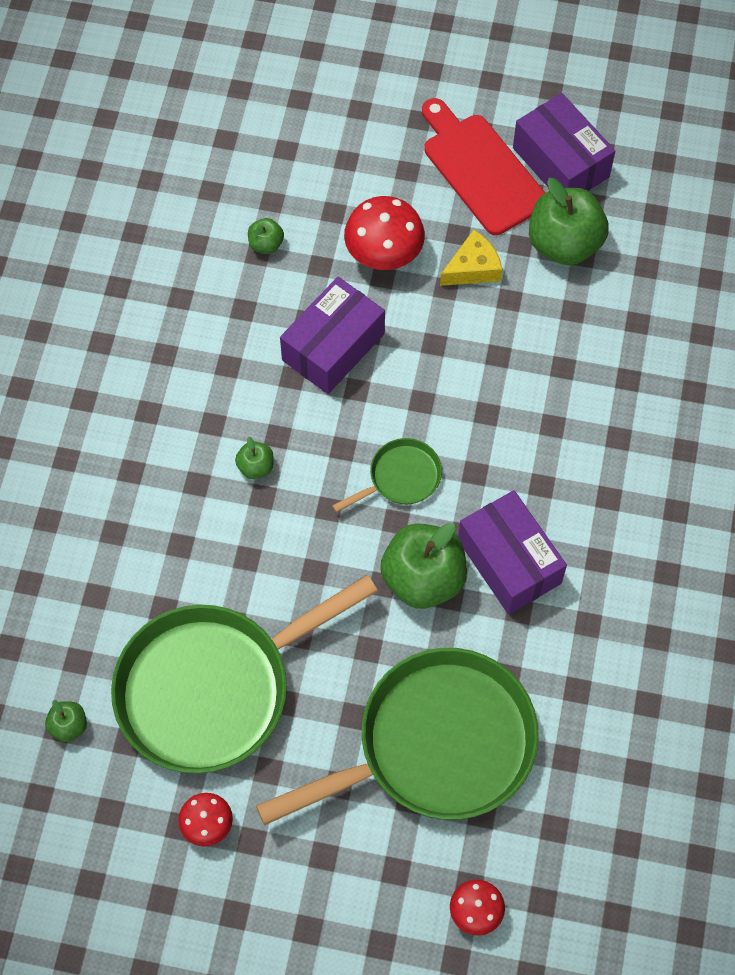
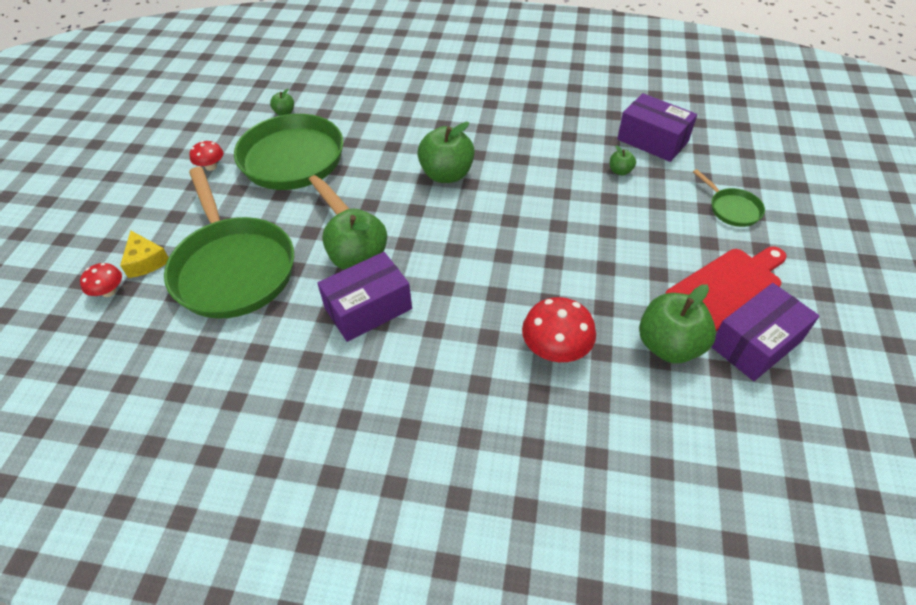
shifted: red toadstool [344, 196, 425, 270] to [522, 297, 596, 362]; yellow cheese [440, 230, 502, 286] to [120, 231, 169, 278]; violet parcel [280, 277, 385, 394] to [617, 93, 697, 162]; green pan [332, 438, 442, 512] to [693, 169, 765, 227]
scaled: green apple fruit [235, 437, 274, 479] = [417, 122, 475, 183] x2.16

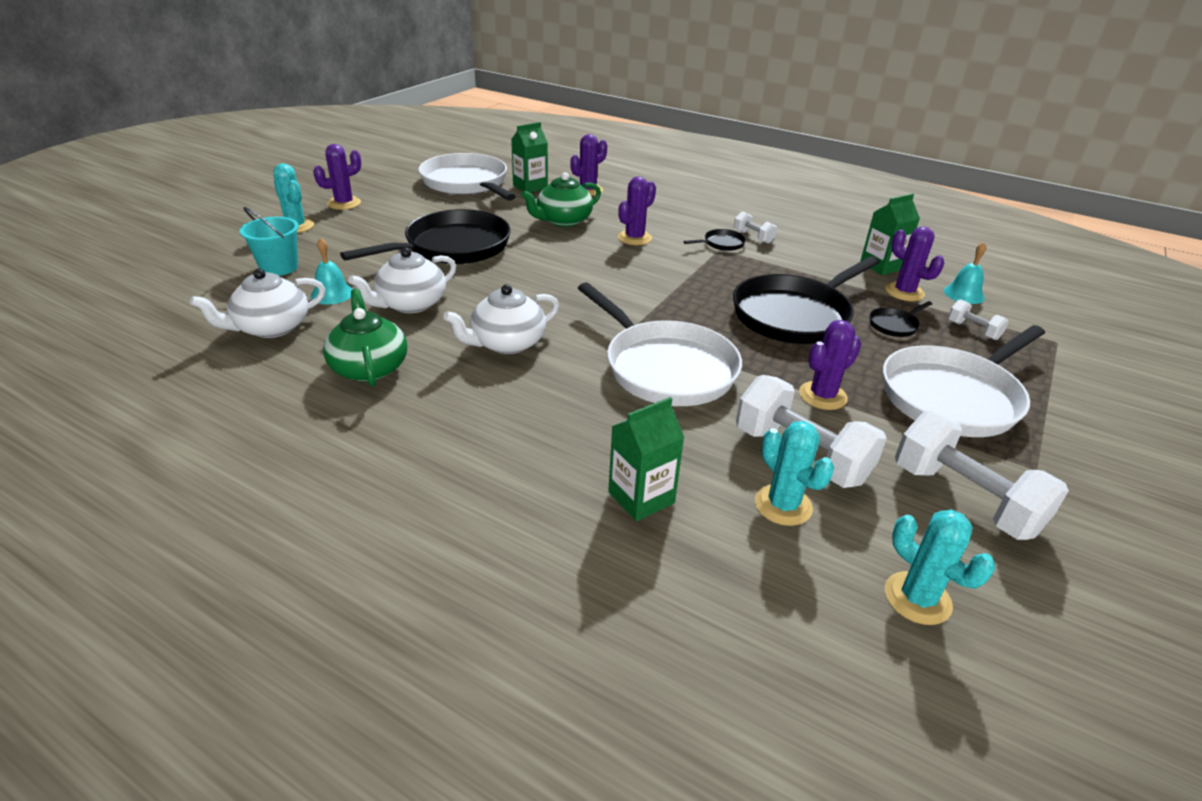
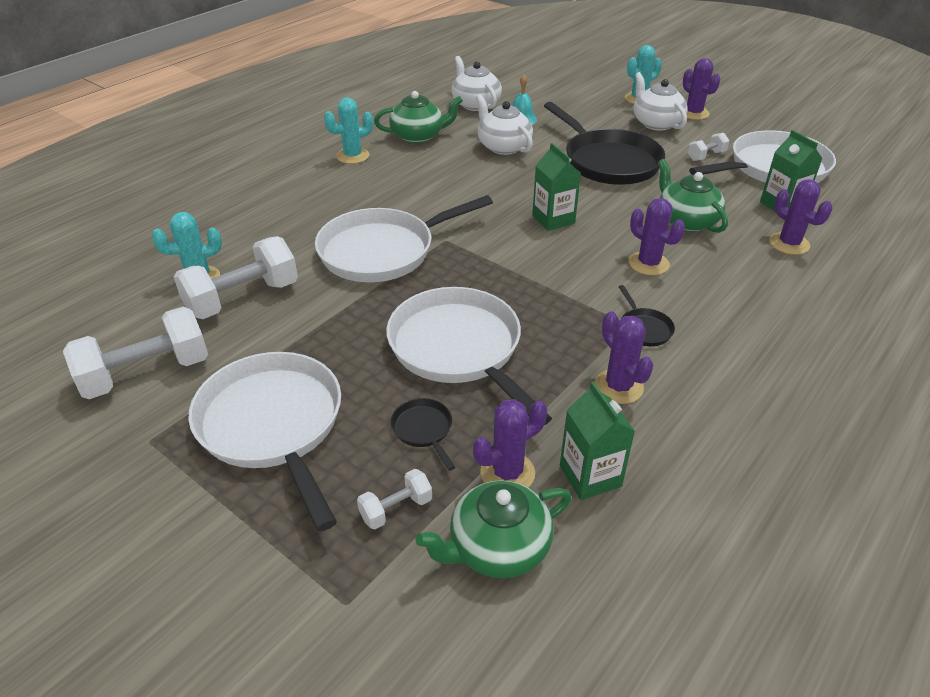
gone: turquoise pail [240, 207, 299, 276]
shifted: white free weight [734, 211, 777, 244] to [688, 133, 730, 161]; white teapot [443, 284, 559, 354] to [634, 72, 688, 131]; violet cactus [799, 320, 861, 410] to [595, 311, 653, 404]; green carton [608, 397, 684, 521] to [532, 143, 581, 231]; turquoise cactus [885, 509, 995, 625] to [324, 98, 373, 164]
swapped: turquoise school bell [944, 242, 986, 304] to green teapot [416, 480, 572, 578]
repainted: jet-black pan [733, 256, 879, 344] to white pan [386, 287, 552, 425]

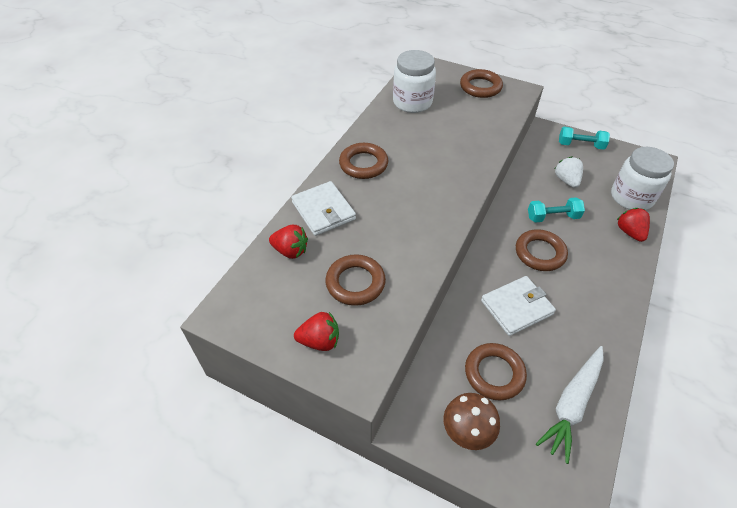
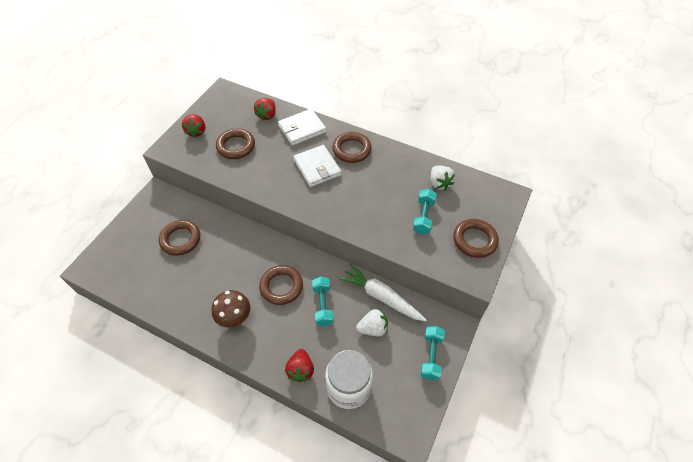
new: turquoise free weight [413, 189, 437, 234]
shifted: white card wallet [481, 276, 556, 336] to [293, 145, 341, 187]; white toy carrot [536, 346, 604, 464] to [339, 264, 426, 322]; russet toadstool [444, 393, 500, 450] to [212, 290, 250, 328]
swapped: white jam jar [393, 50, 436, 113] to white strawberry [431, 166, 455, 190]
rotated: red strawberry [617, 208, 650, 242] = [285, 349, 314, 383] 105 degrees clockwise

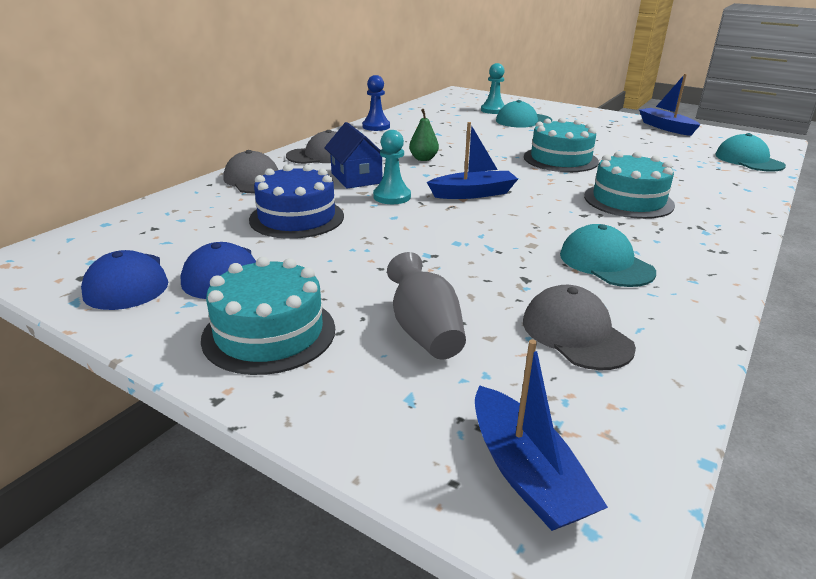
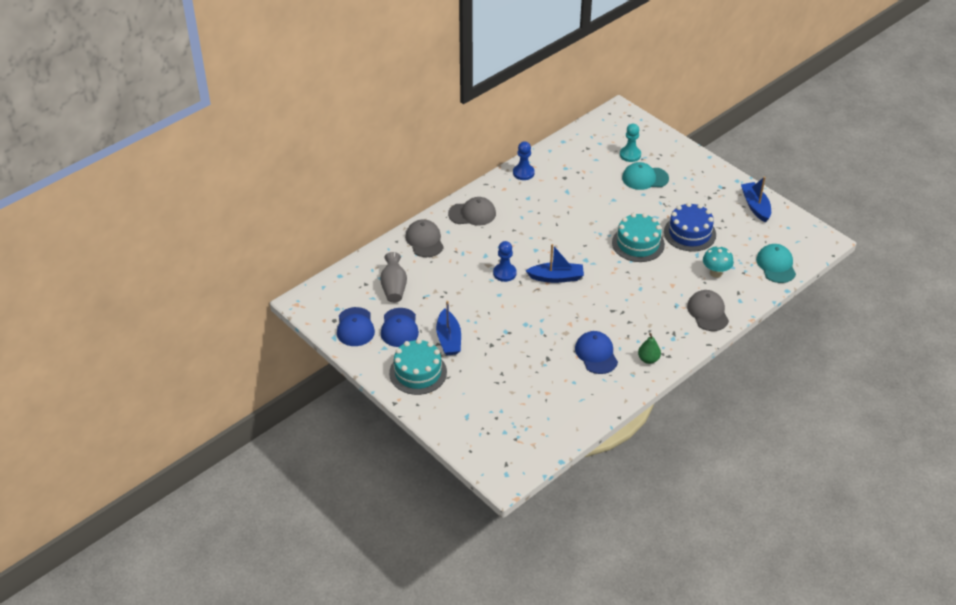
gone: royal blue house [324, 122, 382, 189]; turquoise layer cake [584, 151, 675, 219]
new: turquoise toadstool [703, 246, 734, 278]
shifted: green pear [409, 109, 439, 161] to [638, 333, 661, 364]; royal blue layer cake [249, 164, 344, 239] to [664, 202, 716, 251]; ash-grey flower vase [387, 252, 466, 359] to [380, 252, 407, 303]; ash-grey baseball cap [523, 285, 636, 370] to [687, 290, 729, 331]; royal blue sailboat [475, 340, 608, 531] to [436, 301, 461, 355]
repainted: turquoise game pawn [373, 130, 411, 204] to royal blue game pawn [493, 241, 517, 282]; turquoise baseball cap [560, 224, 656, 287] to royal blue baseball cap [575, 331, 618, 374]

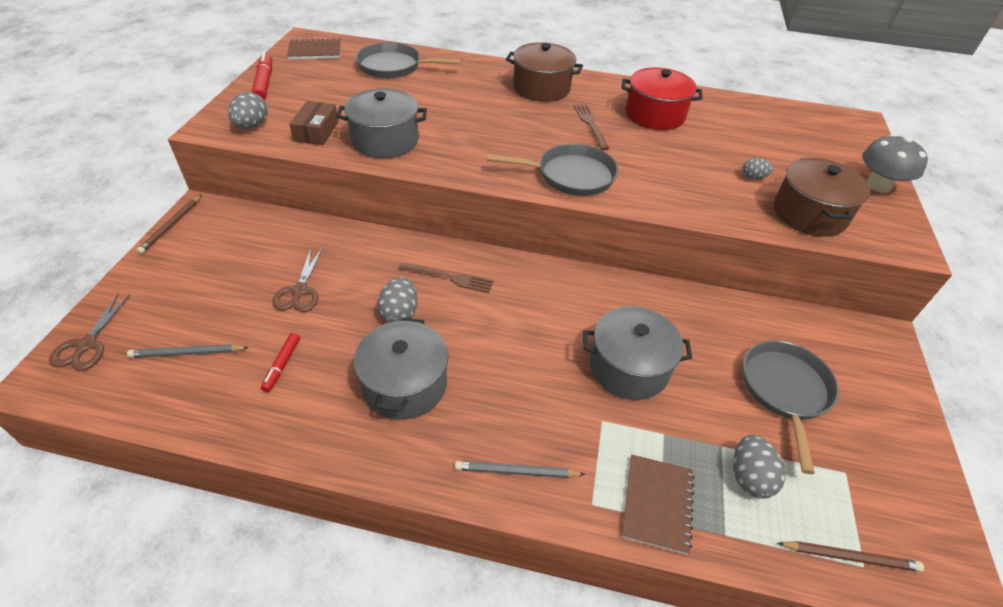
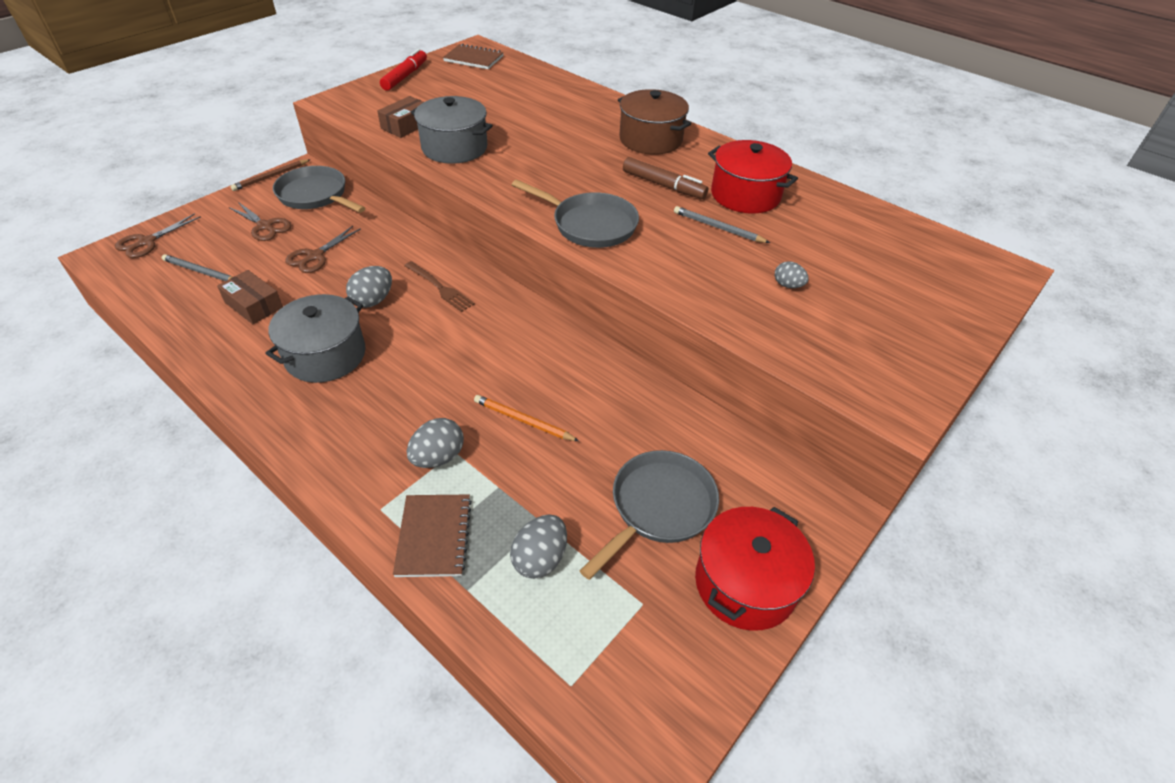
gone: ash-grey toadstool [862, 134, 928, 193]; russet pot [774, 158, 871, 237]; russet pencil [777, 541, 924, 572]
new: russet pair of scissors [229, 202, 292, 241]; red pot [695, 507, 815, 631]
shifted: ash-grey pan [356, 42, 462, 79] to [273, 166, 365, 213]; ash-grey toy egg [228, 92, 268, 129] to [407, 418, 464, 468]; ash-grey pencil [455, 461, 586, 478] to [674, 206, 770, 243]
swapped: russet table fork [574, 104, 609, 150] to russet marker pen [623, 157, 708, 199]; ash-grey pot [583, 306, 692, 400] to orange pencil [474, 395, 579, 441]; red marker pen [261, 333, 300, 392] to russet parcel [217, 270, 283, 324]
rotated: russet exercise book [622, 455, 694, 555] = [393, 495, 472, 577] 45 degrees counterclockwise

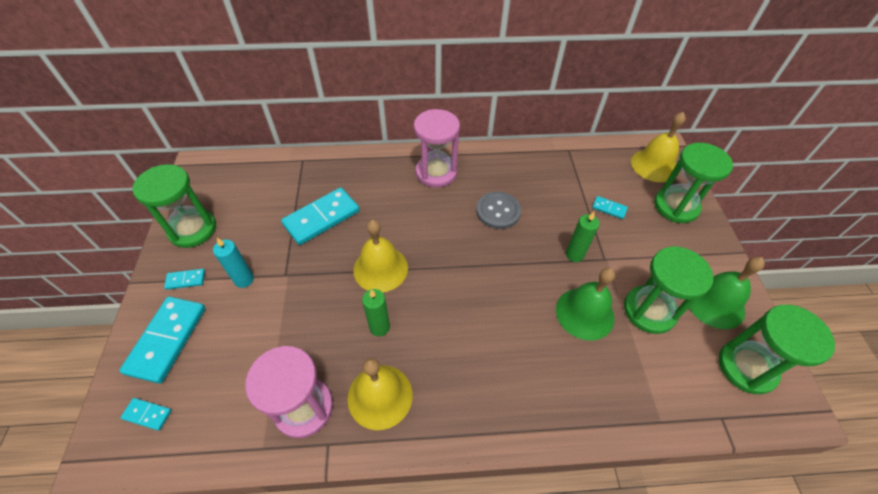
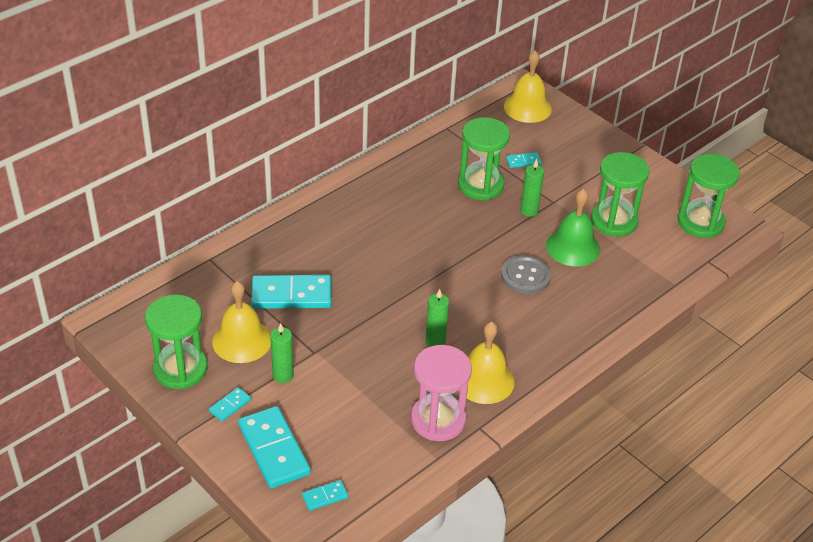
gone: rose-pink sandglass [414, 109, 460, 188]; green school bell [689, 257, 765, 329]
shifted: green sandglass [654, 143, 733, 223] to [458, 117, 510, 200]; ash-grey shirt button [476, 192, 521, 229] to [501, 255, 551, 294]; yellow school bell [353, 220, 408, 292] to [212, 281, 271, 363]
repainted: turquoise candle [213, 238, 254, 288] to green candle [270, 323, 294, 383]
rotated: turquoise domino piece [281, 188, 360, 245] = [251, 275, 331, 309] 75 degrees clockwise

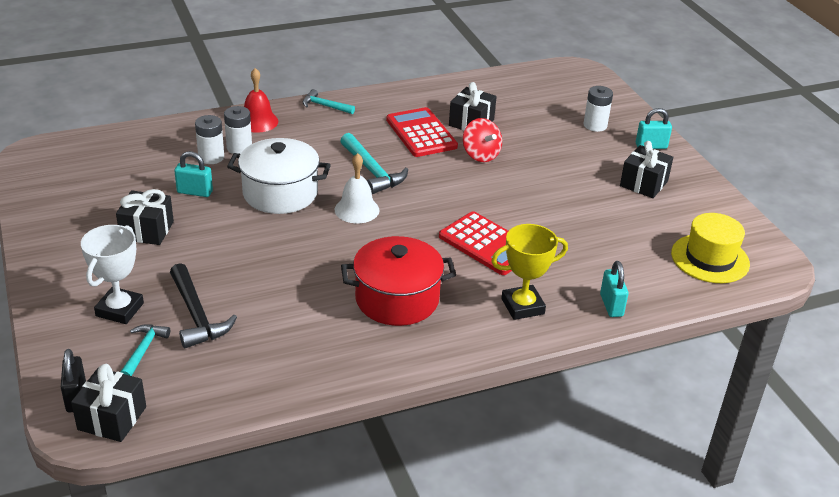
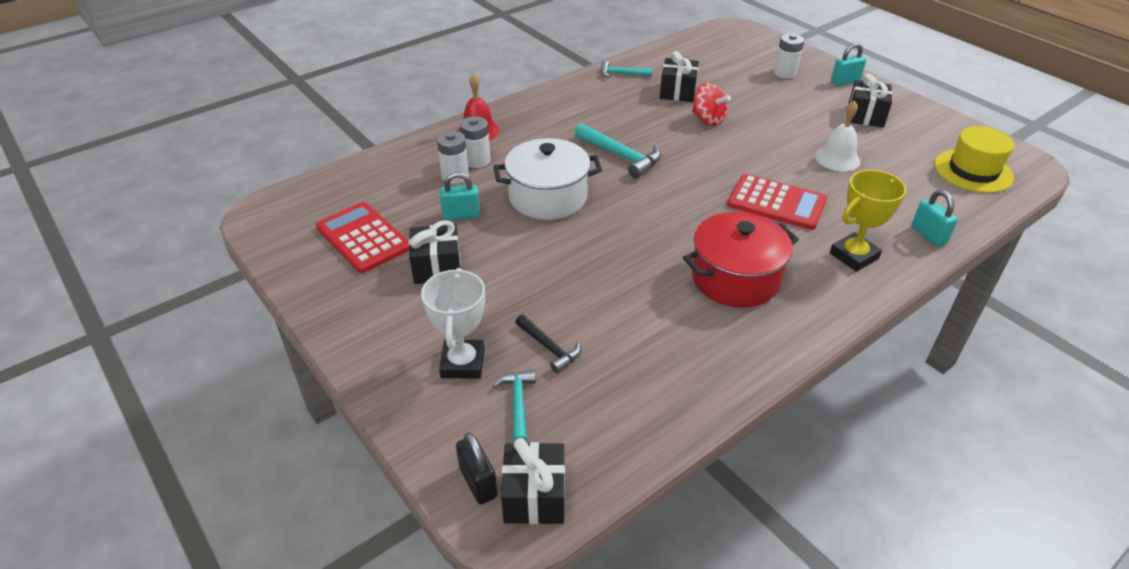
shifted: turquoise hammer [303, 89, 355, 114] to [601, 61, 652, 78]; red pocket calculator [386, 107, 458, 157] to [316, 202, 409, 273]; white school bell [335, 153, 379, 223] to [815, 100, 860, 171]
scaled: jet-black hammer [170, 263, 237, 348] = [515, 315, 581, 373] x0.62

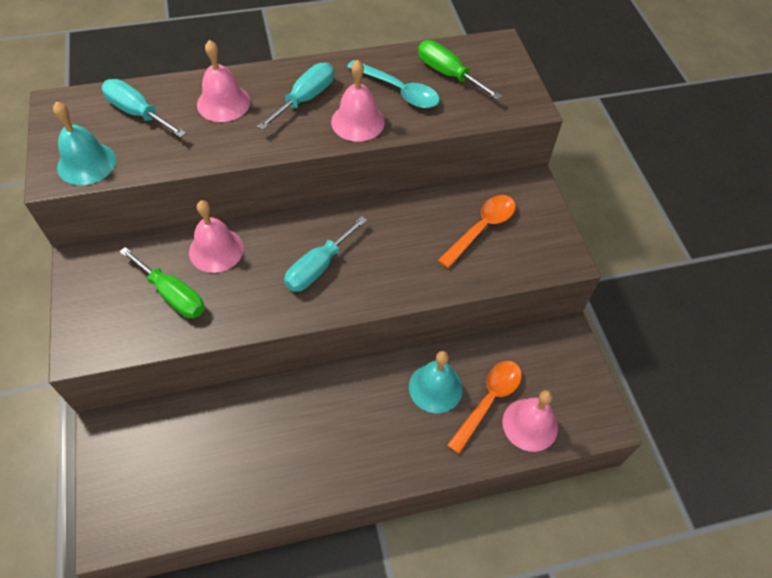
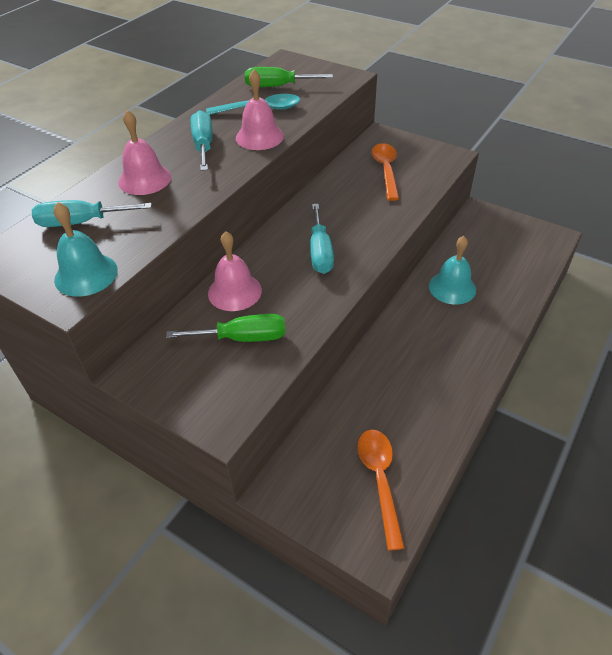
gone: rose-pink school bell [502, 390, 558, 452]
shifted: orange teaspoon [447, 361, 522, 454] to [357, 430, 405, 551]

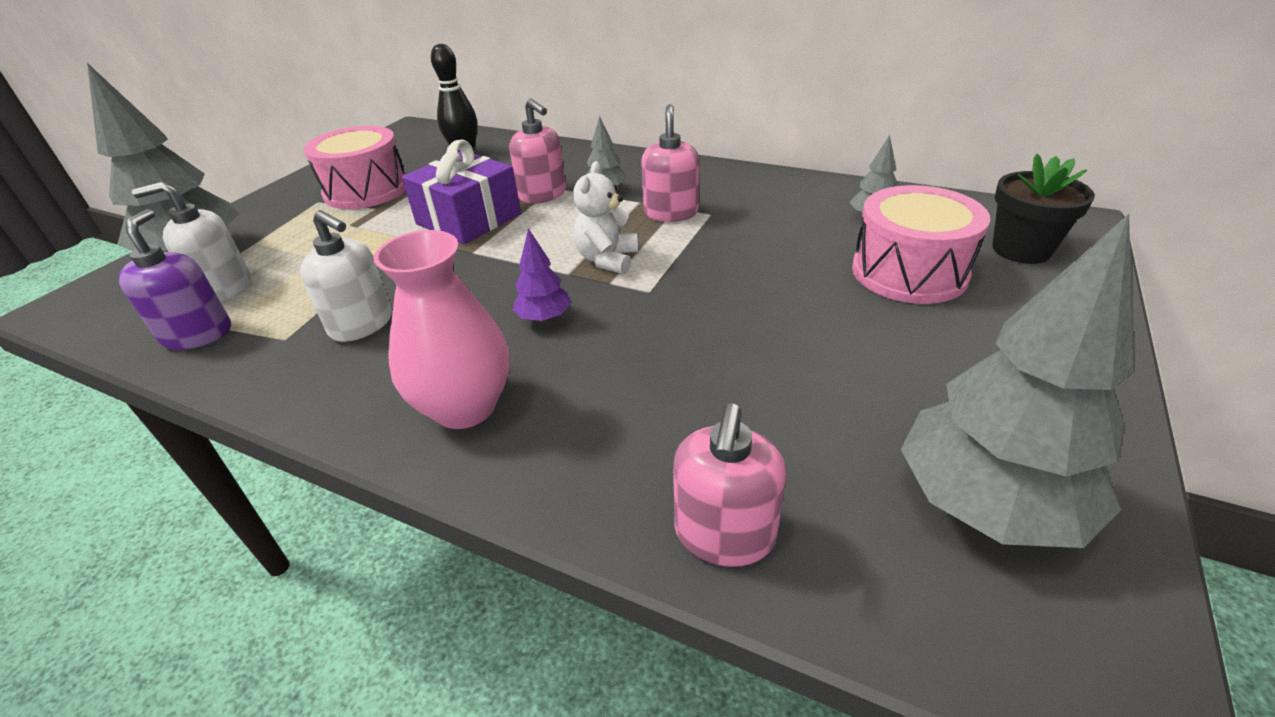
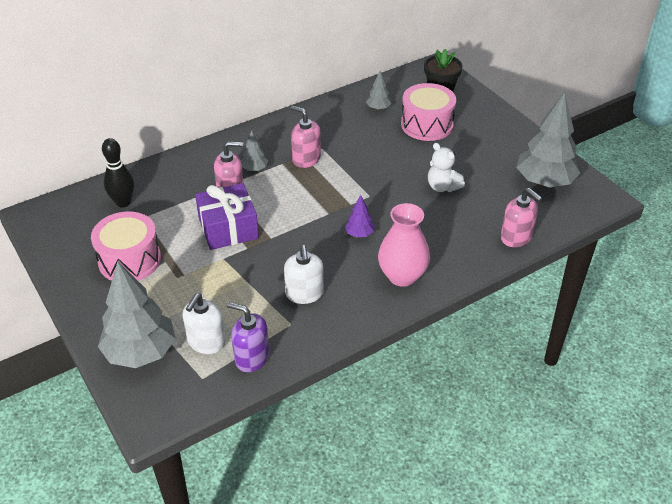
shifted: white teddy bear [573, 161, 638, 274] to [428, 143, 465, 192]
rotated: white soap pump [300, 210, 392, 342] = [284, 245, 324, 304] 105 degrees clockwise

